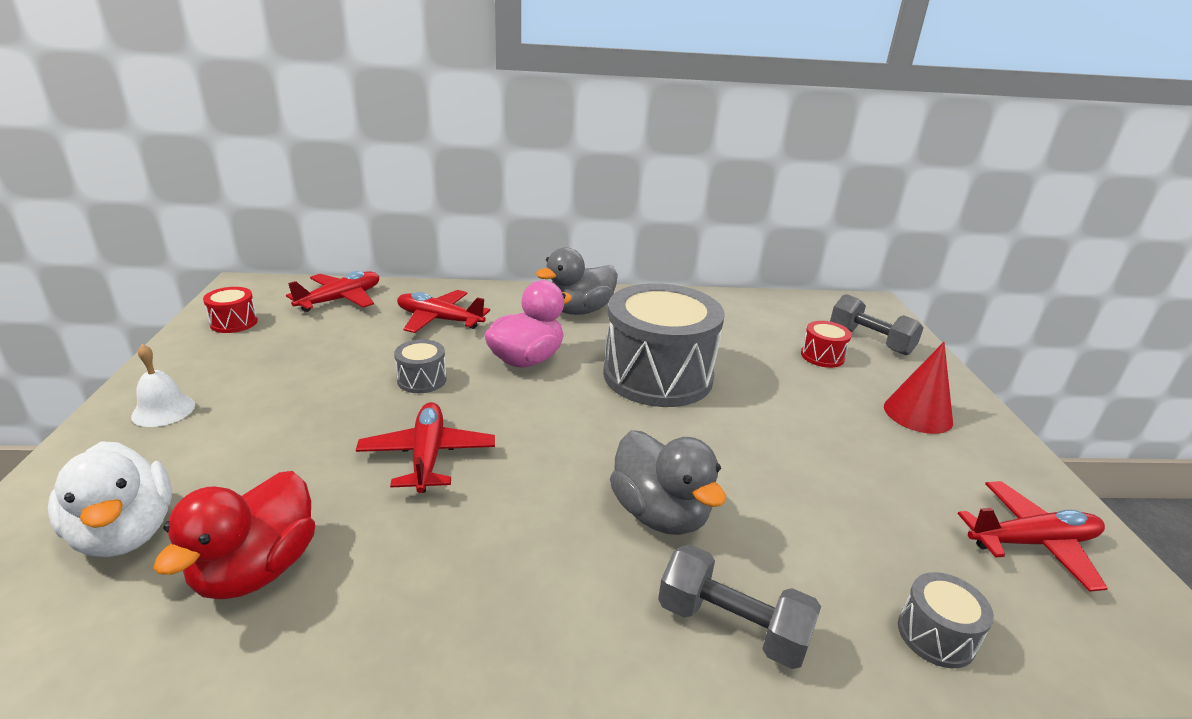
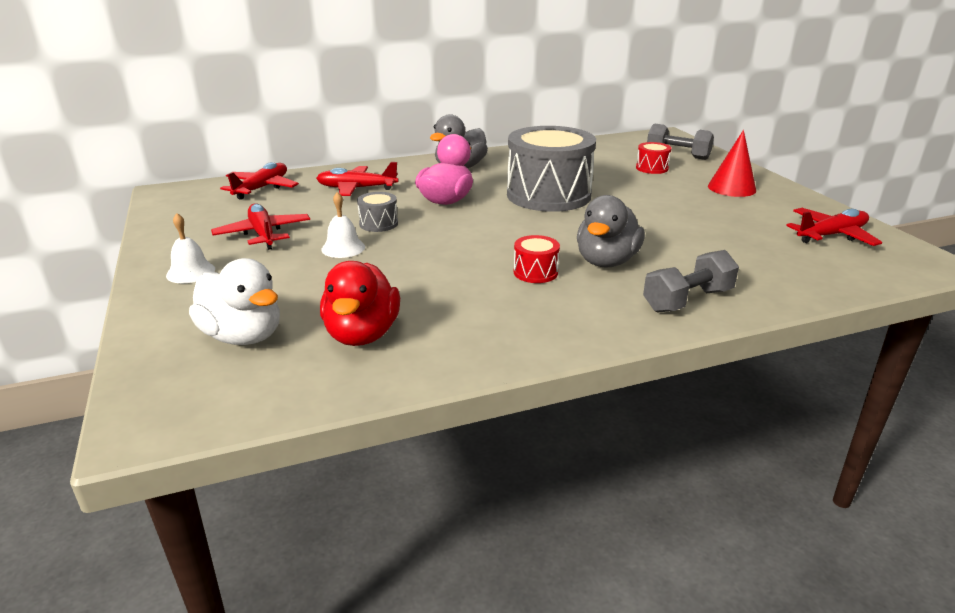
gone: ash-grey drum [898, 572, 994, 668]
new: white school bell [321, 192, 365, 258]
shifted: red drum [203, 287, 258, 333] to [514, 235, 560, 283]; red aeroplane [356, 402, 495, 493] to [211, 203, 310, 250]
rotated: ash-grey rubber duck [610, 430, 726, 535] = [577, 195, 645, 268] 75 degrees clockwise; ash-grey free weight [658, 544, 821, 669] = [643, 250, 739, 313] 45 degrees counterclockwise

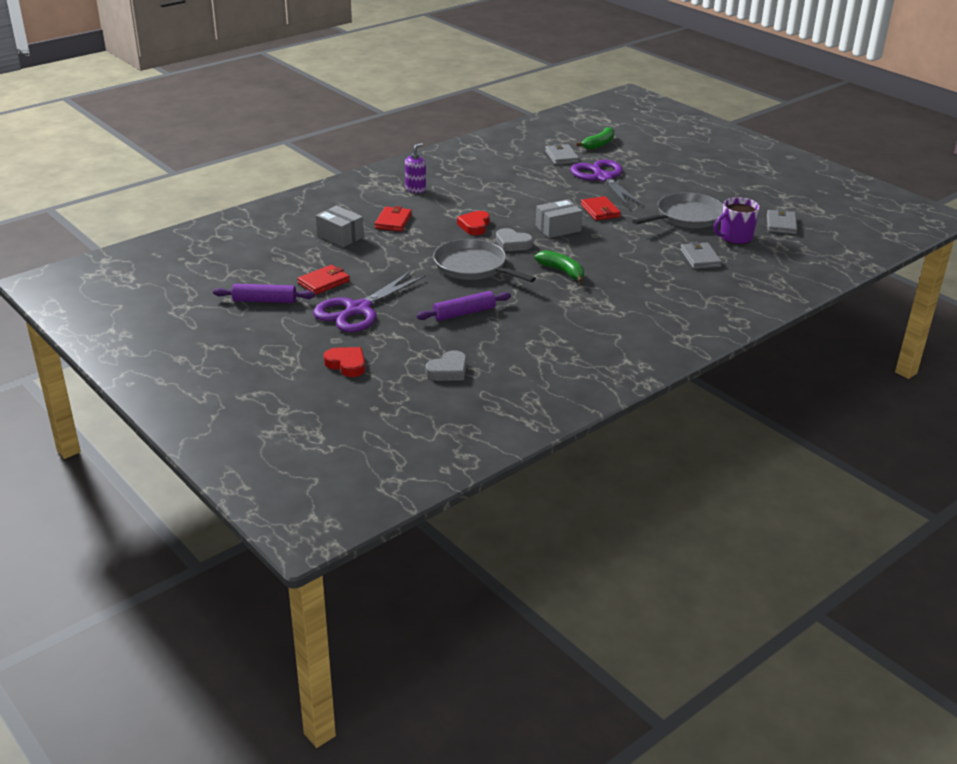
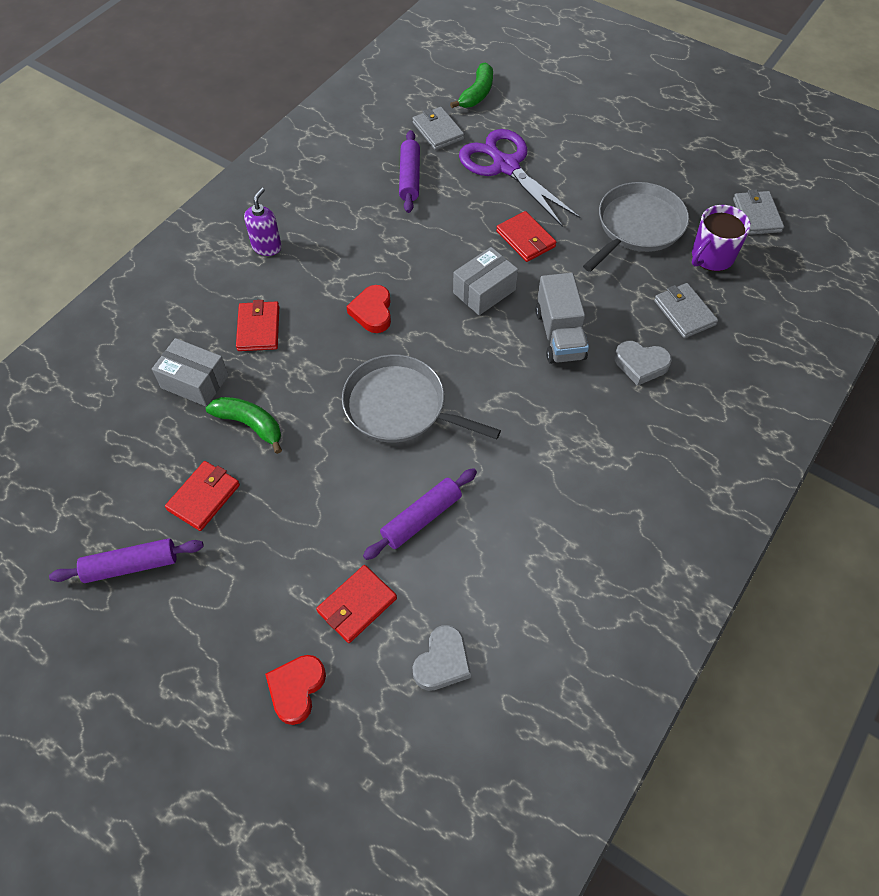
gone: violet pair of scissors [313, 271, 426, 332]
new: violet pastry roller [399, 130, 420, 213]; ash-grey toy truck [536, 273, 589, 364]; red card wallet [316, 565, 397, 643]
shifted: ash-grey heart shape [496, 228, 533, 251] to [614, 341, 672, 386]; green toy banana [535, 250, 584, 283] to [206, 397, 282, 454]
rotated: red heart shape [324, 347, 365, 377] = [265, 655, 326, 725] 90 degrees counterclockwise

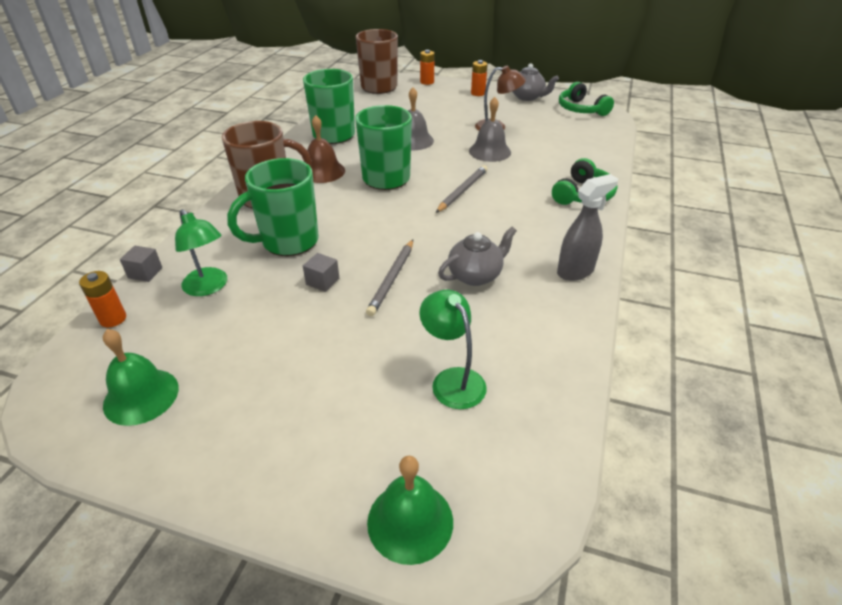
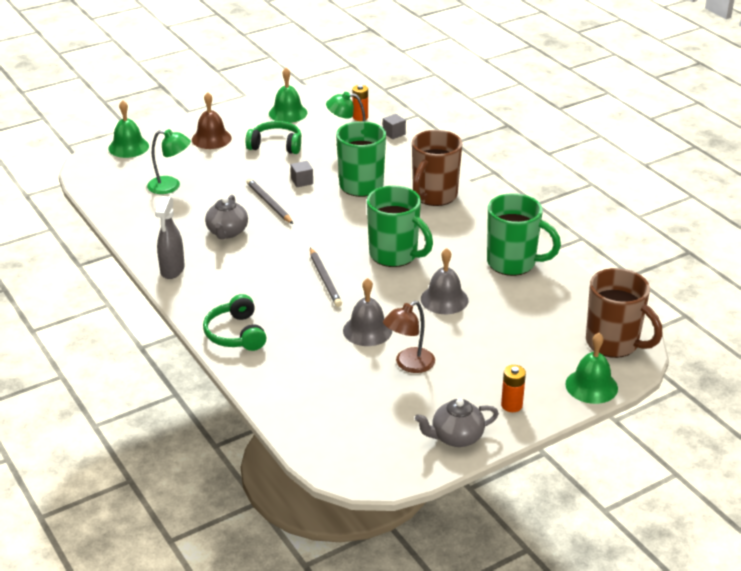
shifted: green headphones [559, 82, 614, 116] to [245, 121, 302, 154]; russet school bell [307, 115, 345, 183] to [192, 92, 232, 149]
swapped: orange power cell [420, 50, 435, 85] to green school bell [565, 333, 618, 404]

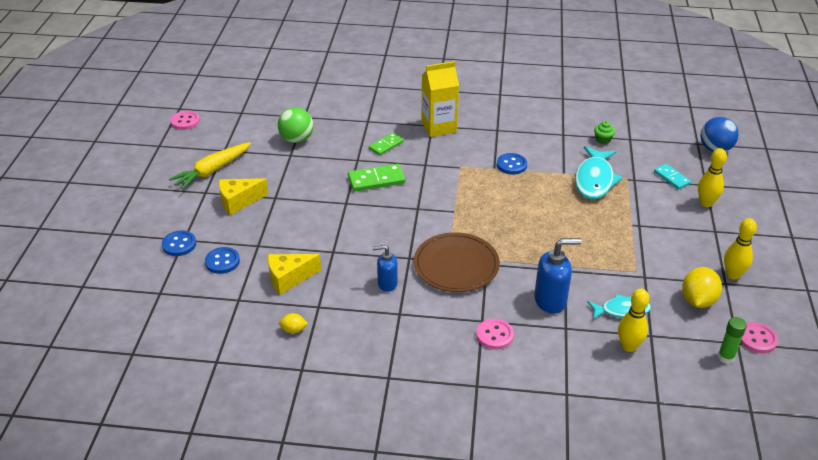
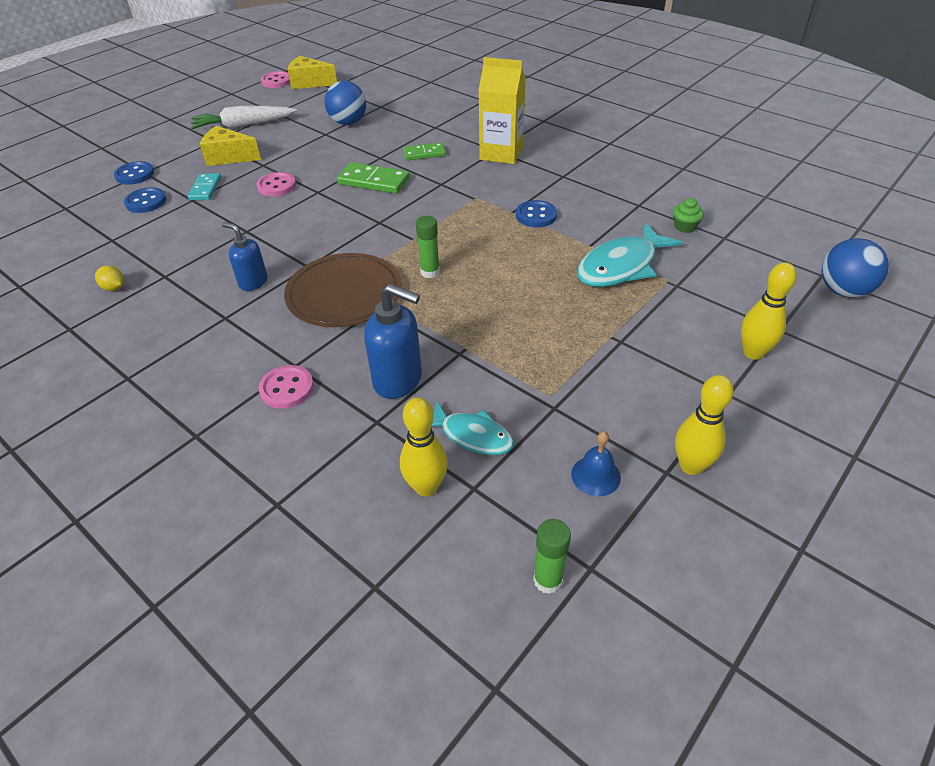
new: green stick of glue [416, 216, 440, 278]
shifted: turquoise domino piece [654, 164, 691, 190] to [188, 173, 221, 200]; yellow cheese [268, 254, 321, 295] to [288, 56, 337, 89]; rose-pink shirt button [740, 322, 778, 353] to [256, 172, 296, 197]
swapped: yellow toy lemon [682, 267, 722, 308] to royal blue school bell [571, 431, 621, 496]
repainted: green play ball [278, 107, 313, 143] to royal blue play ball [324, 81, 366, 125]; yellow toy carrot [169, 142, 251, 190] to white toy carrot [191, 106, 297, 129]

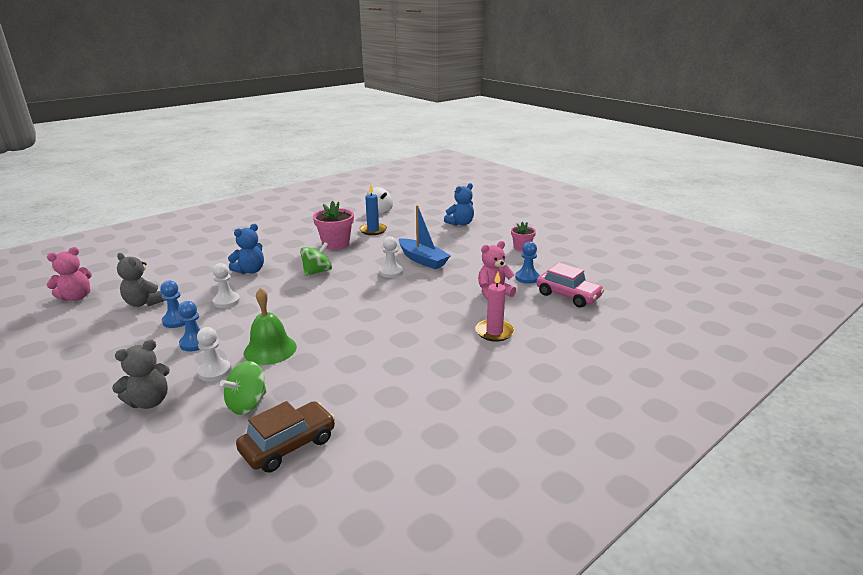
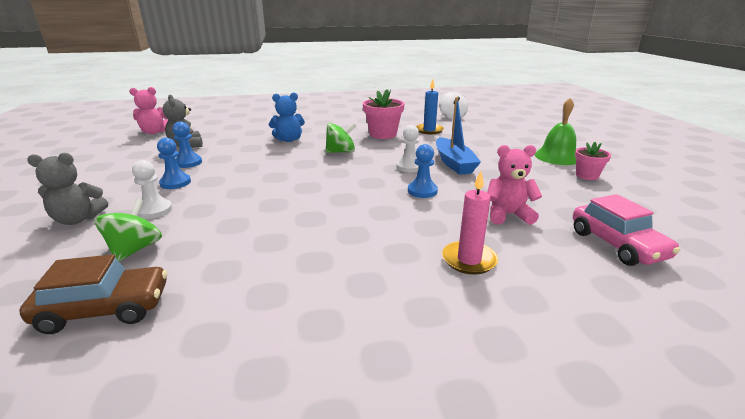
gone: royal blue teddy bear [444, 183, 474, 226]; white game pawn [213, 263, 240, 308]
shifted: royal blue game pawn [515, 242, 540, 284] to [408, 144, 438, 198]; green school bell [244, 288, 297, 365] to [534, 98, 576, 165]
rotated: green whirligig [220, 361, 266, 415] = [94, 199, 162, 261] 120 degrees clockwise

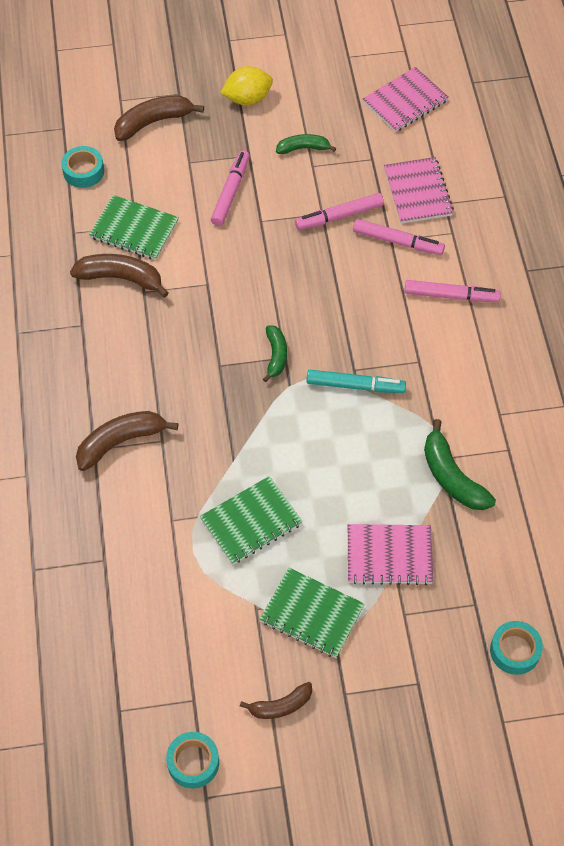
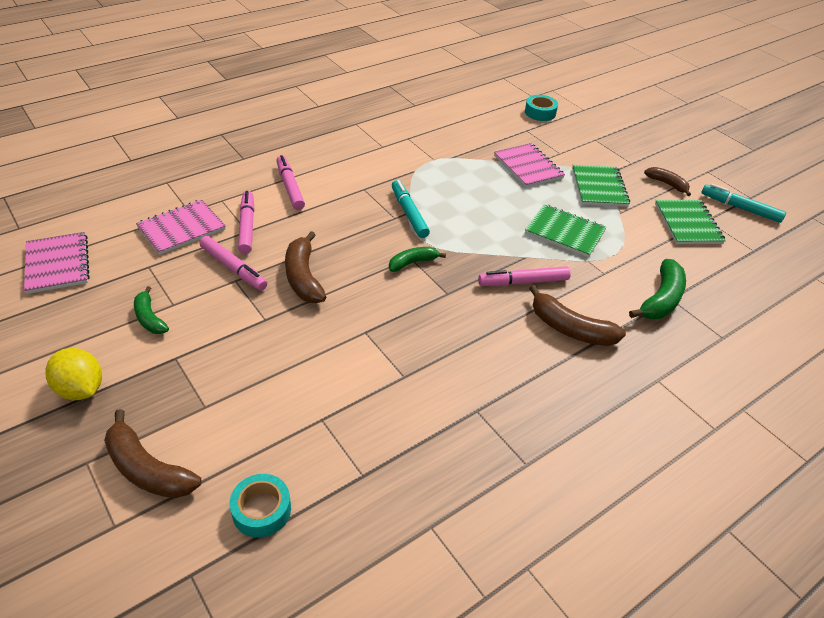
shifted: rose-pink marker pen [211, 150, 250, 226] to [478, 266, 571, 286]; green exercise book [89, 195, 179, 260] to [655, 200, 726, 244]; russet toy banana [70, 254, 169, 298] to [285, 231, 326, 303]; green toy banana [424, 419, 496, 510] to [629, 259, 686, 319]
swapped: turquoise tape [166, 732, 219, 788] to turquoise marker pen [701, 183, 786, 223]
rotated: rose-pink exercise book [363, 67, 449, 132] = [24, 232, 90, 294] 45 degrees clockwise

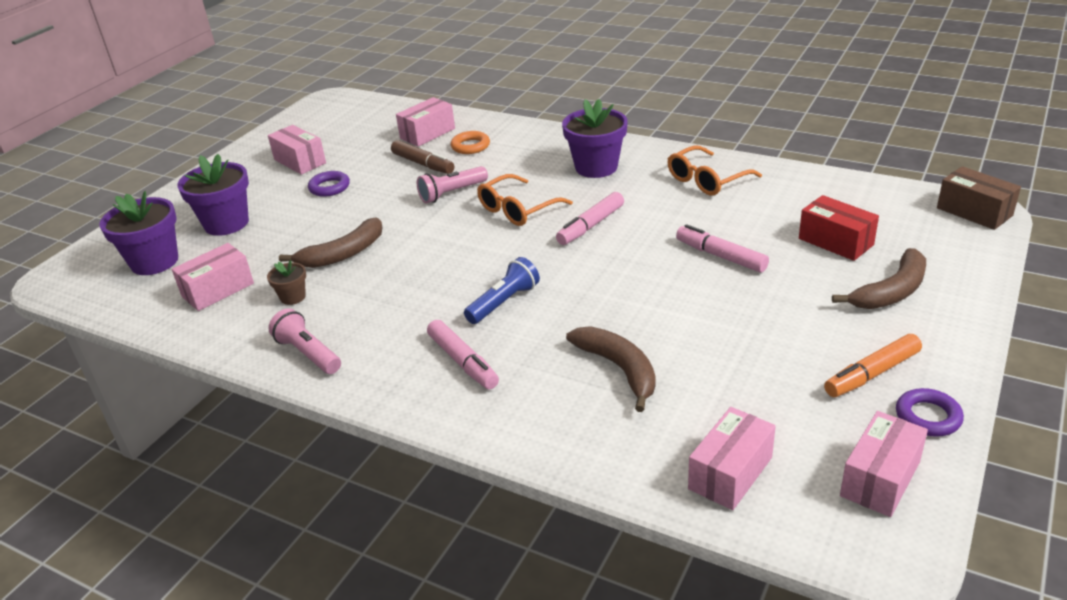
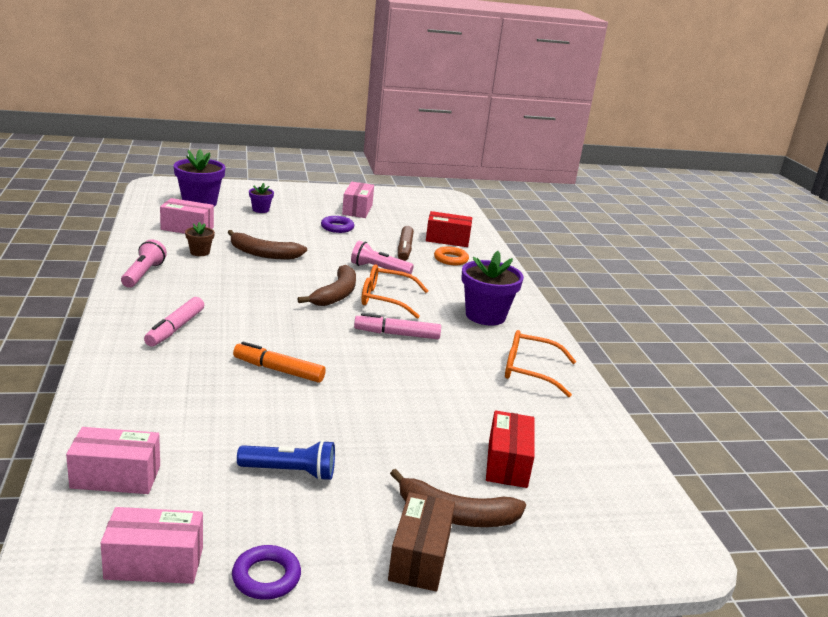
gone: rose-pink marker pen [676, 224, 769, 273]
shifted: russet parcel [937, 166, 1021, 230] to [388, 492, 455, 592]; royal blue pocket torch [464, 257, 540, 324] to [237, 440, 335, 481]; russet toy banana [566, 326, 656, 412] to [297, 265, 356, 306]; orange marker pen [824, 334, 922, 397] to [233, 341, 326, 383]
repainted: rose-pink parcel [396, 97, 455, 147] to red parcel [426, 211, 472, 247]
scaled: violet potted plant [177, 154, 249, 236] = [249, 183, 274, 213] x0.50

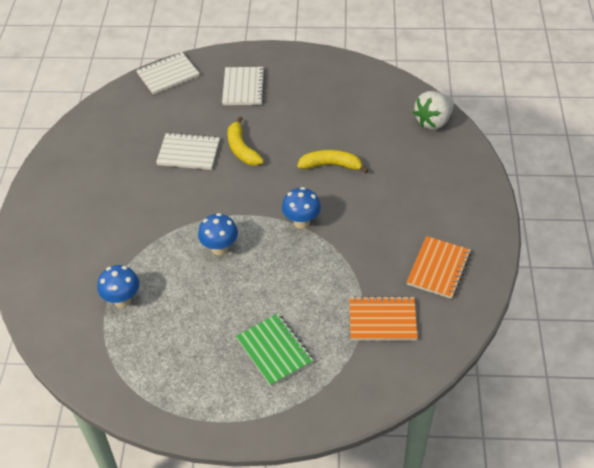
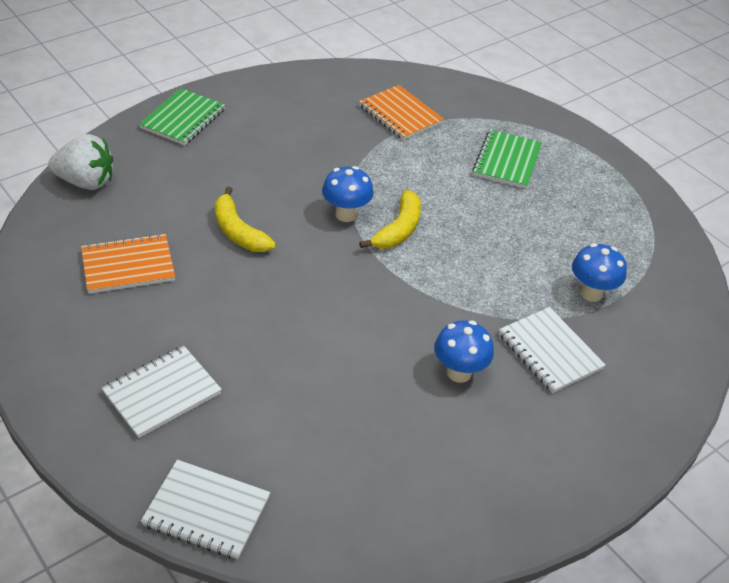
new: green exercise book [139, 88, 225, 145]
shifted: yellow toy banana [227, 116, 264, 166] to [359, 190, 421, 249]; white exercise book [156, 132, 220, 170] to [499, 307, 606, 393]; royal blue toadstool [198, 213, 238, 255] to [434, 320, 494, 383]; orange exercise book [407, 236, 471, 299] to [81, 233, 175, 294]

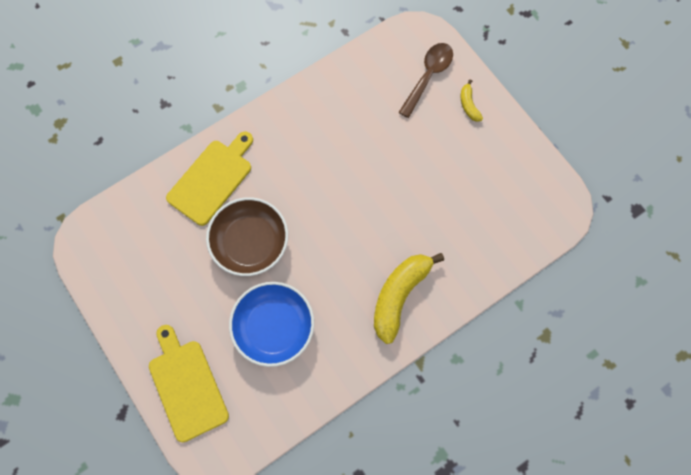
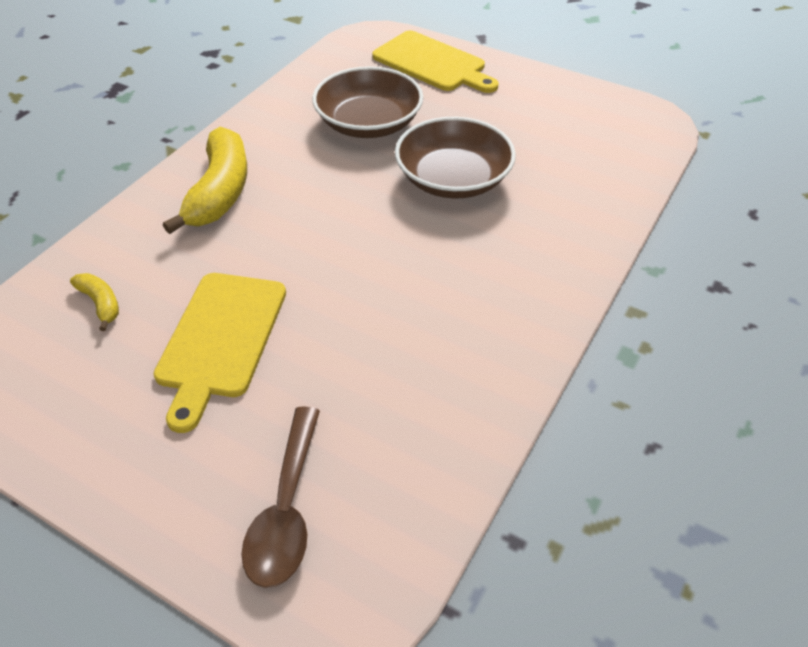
shifted: yellow toy banana [461, 79, 483, 122] to [70, 273, 119, 331]; yellow cutting board [166, 131, 253, 226] to [154, 273, 286, 433]
repainted: royal blue serving bowl [229, 282, 314, 367] to russet serving bowl [312, 66, 423, 138]

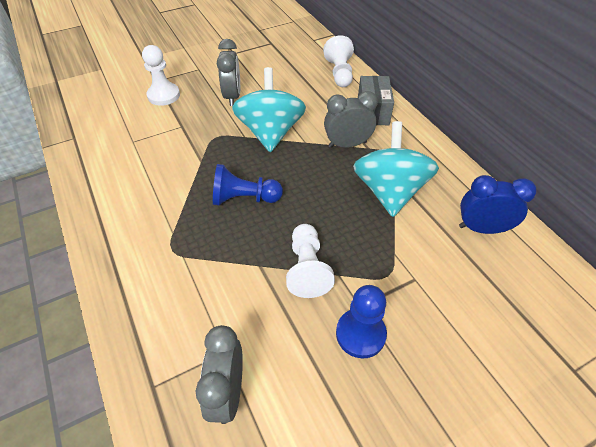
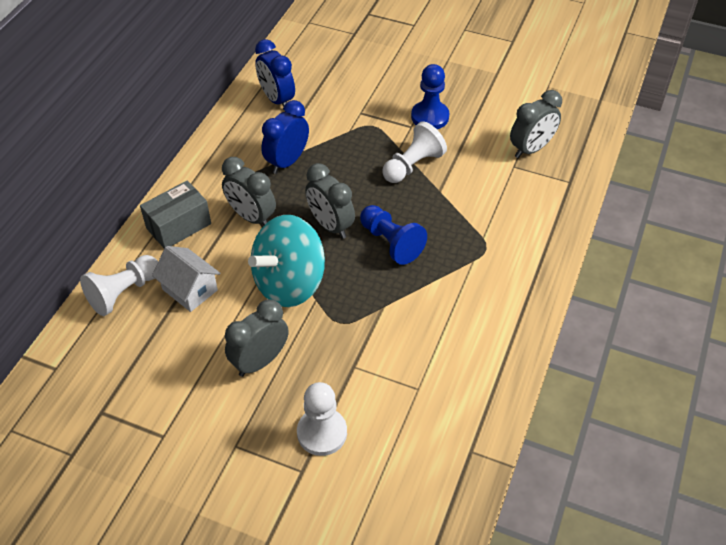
new: ash-grey bedside clock [305, 163, 355, 239]; white house [152, 246, 220, 312]
swapped: turquoise whirligig [353, 121, 439, 217] to royal blue bedside clock [261, 100, 309, 174]

